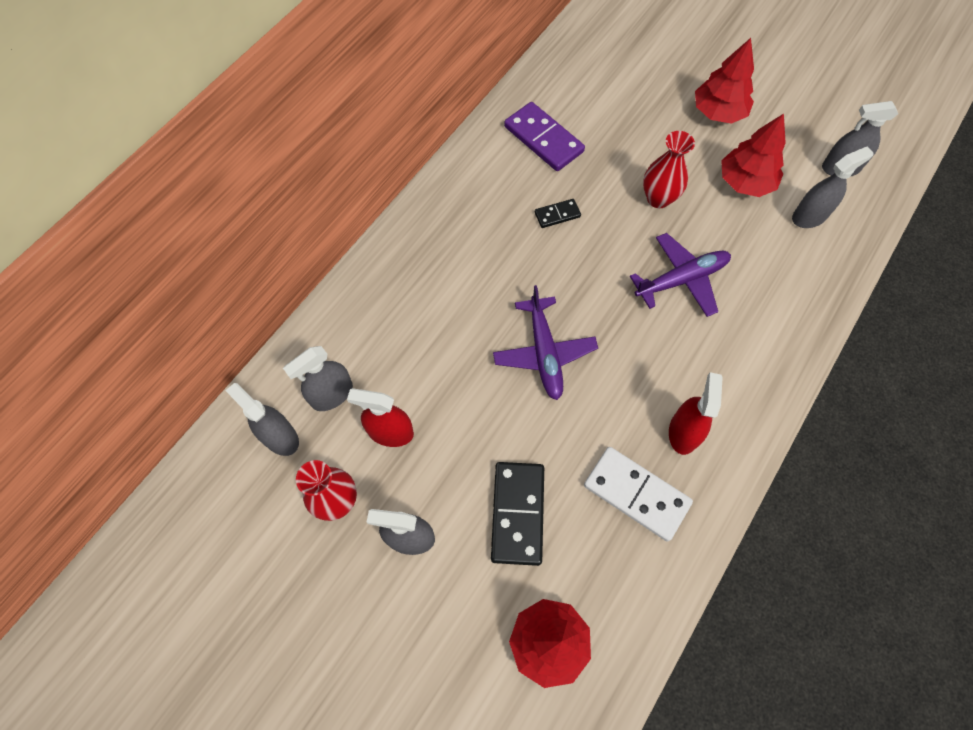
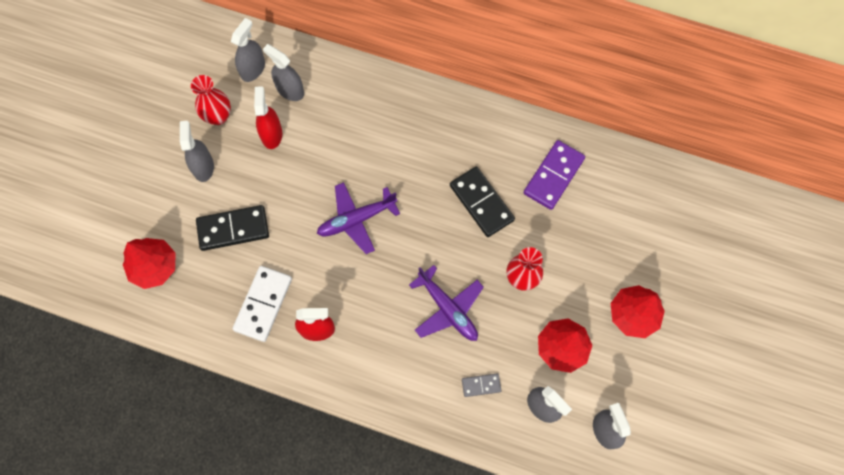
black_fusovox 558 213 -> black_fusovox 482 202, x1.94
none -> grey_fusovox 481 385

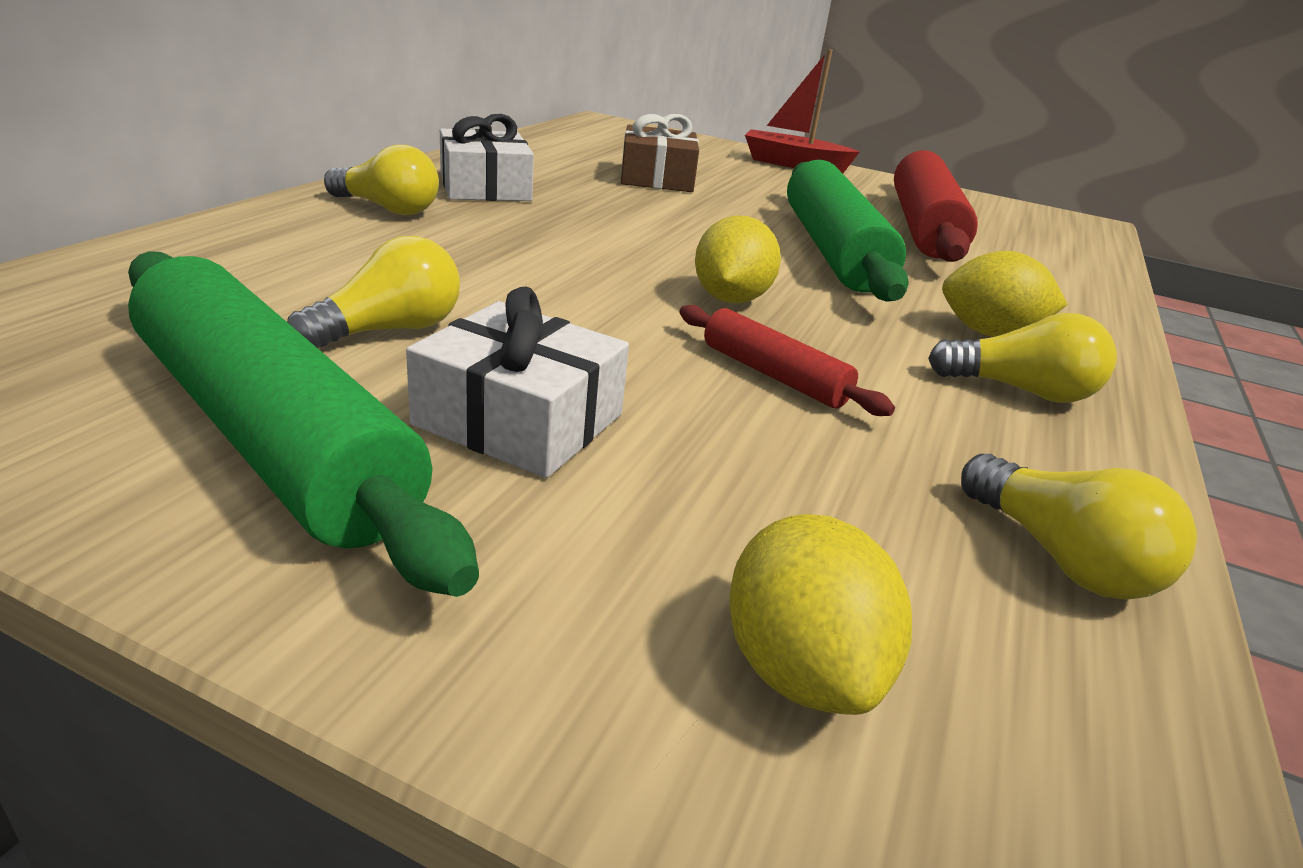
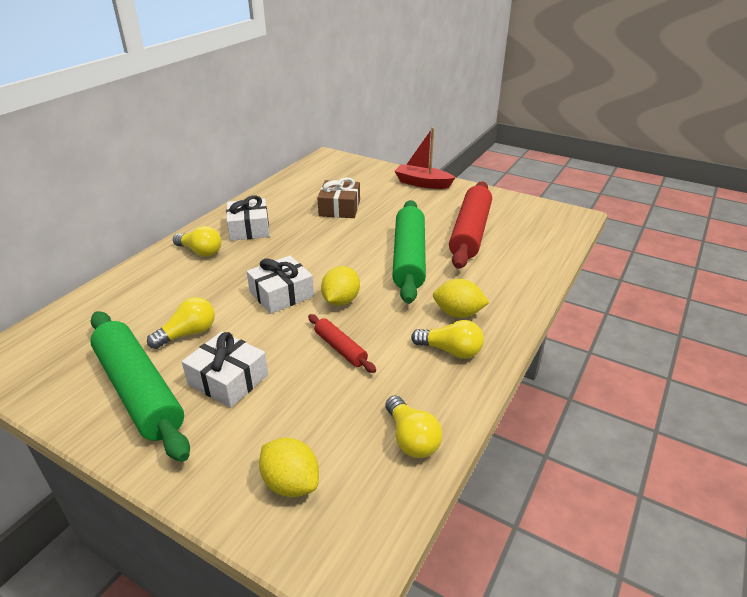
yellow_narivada 820 614 -> yellow_narivada 289 467, 45 degrees counterclockwise
none -> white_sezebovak 280 285

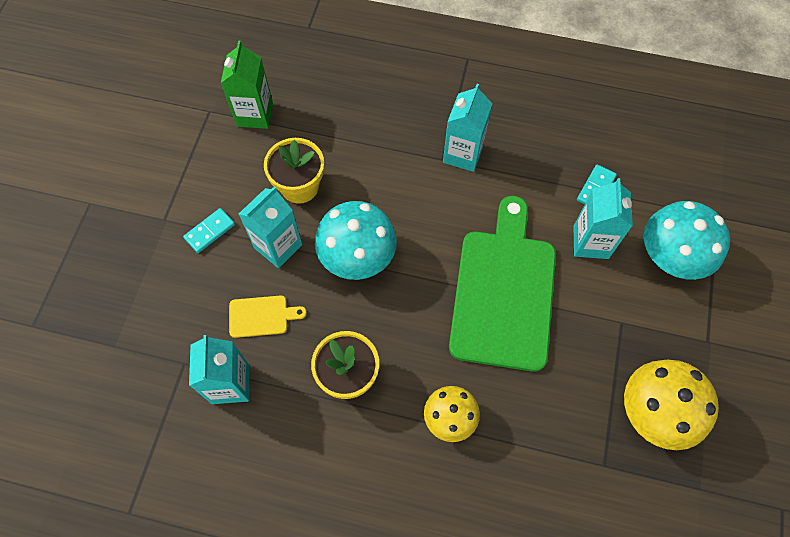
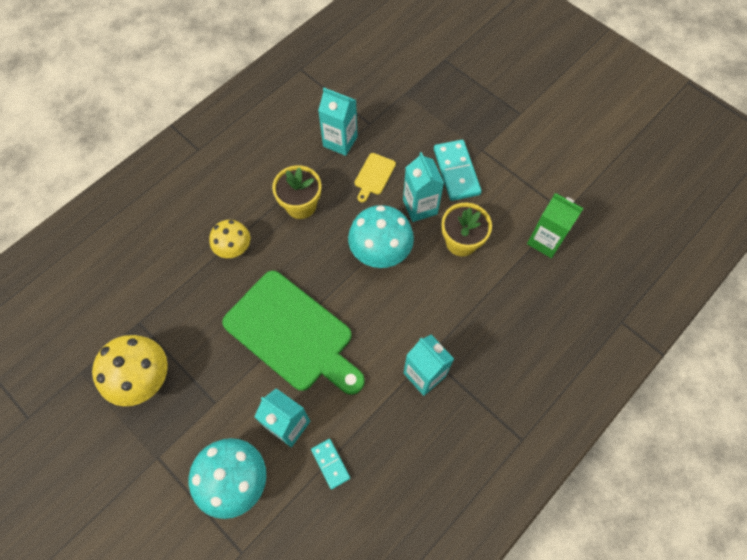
turquoise_fusovox 209 230 -> turquoise_fusovox 458 170, x1.74

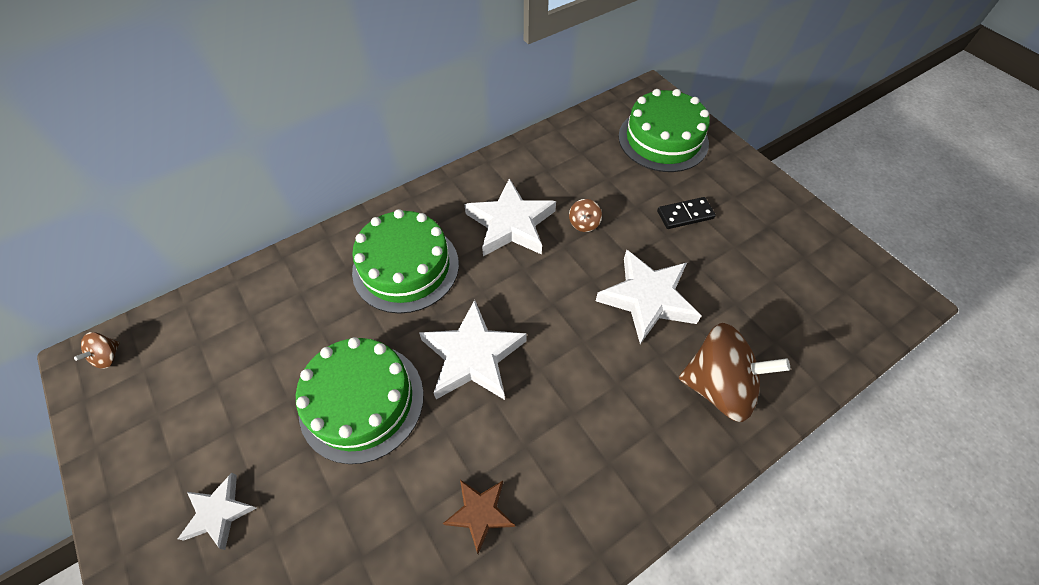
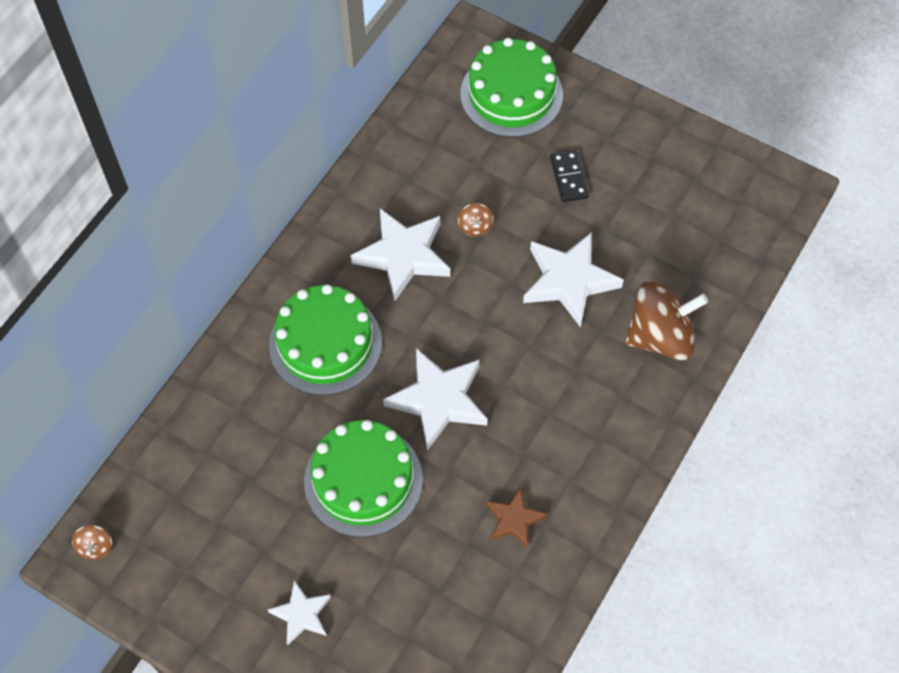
black_fusovox 686 213 -> black_fusovox 569 176, 60 degrees counterclockwise

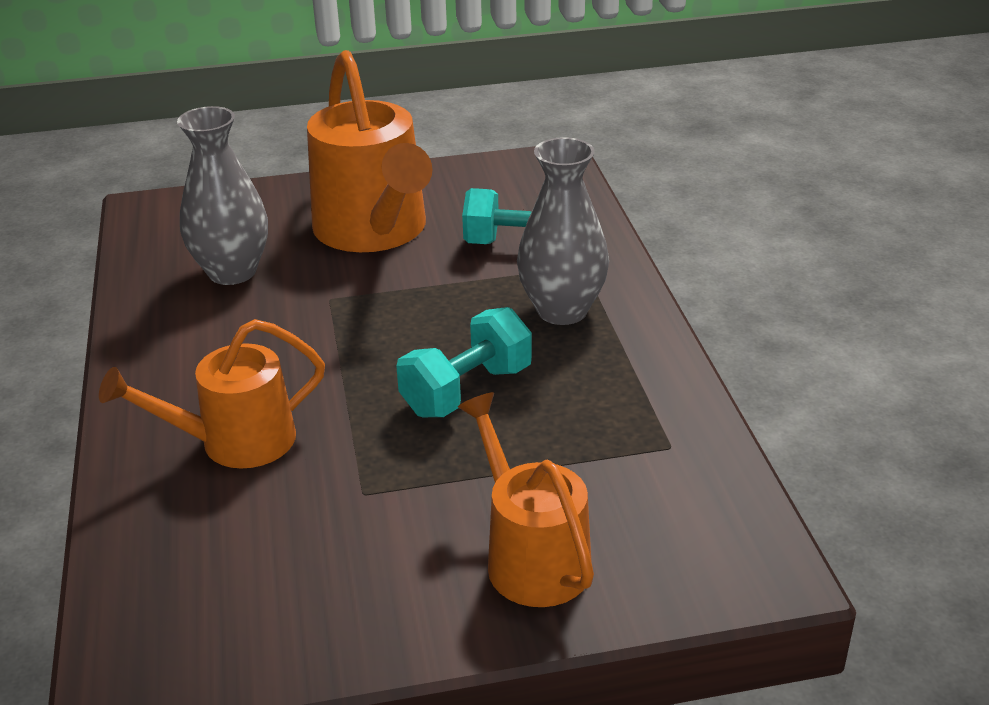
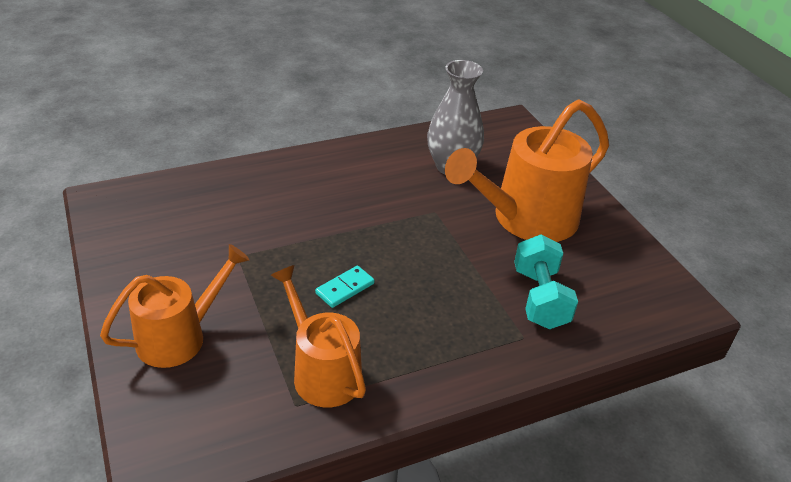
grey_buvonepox 563 231 -> none
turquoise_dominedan 464 362 -> turquoise_fusovox 345 287
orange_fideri 212 393 -> orange_fideri 318 336, shifted

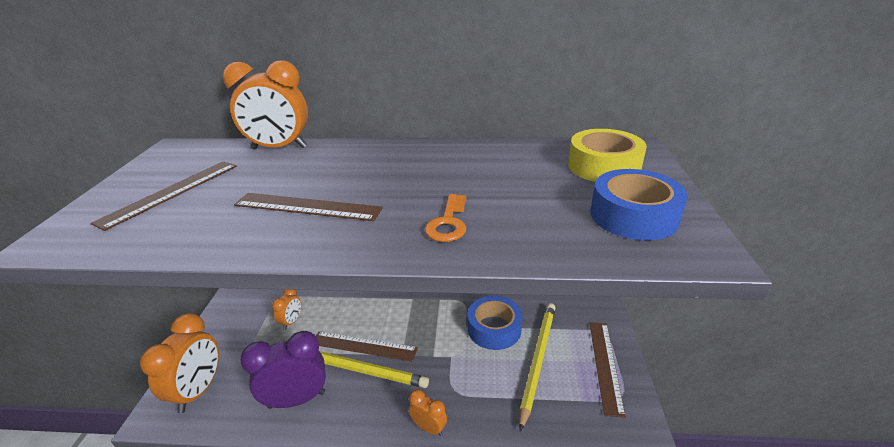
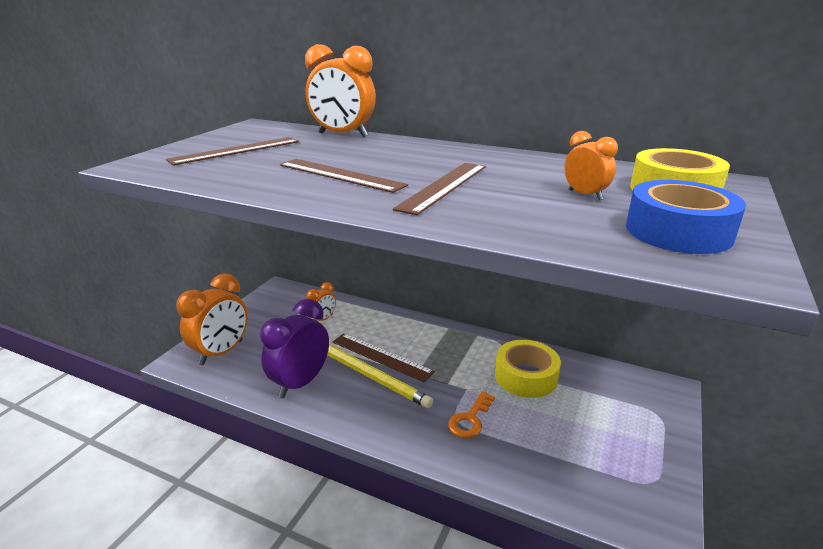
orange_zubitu 445 218 -> orange_zubitu 471 414, shifted
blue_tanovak 495 323 -> yellow_tanovak 528 369
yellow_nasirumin 537 367 -> none
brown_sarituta 608 370 -> brown_sarituta 439 189, shifted
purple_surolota 283 370 -> purple_surolota 294 348, 60 degrees counterclockwise
orange_surolota 428 412 -> orange_surolota 591 165, shifted

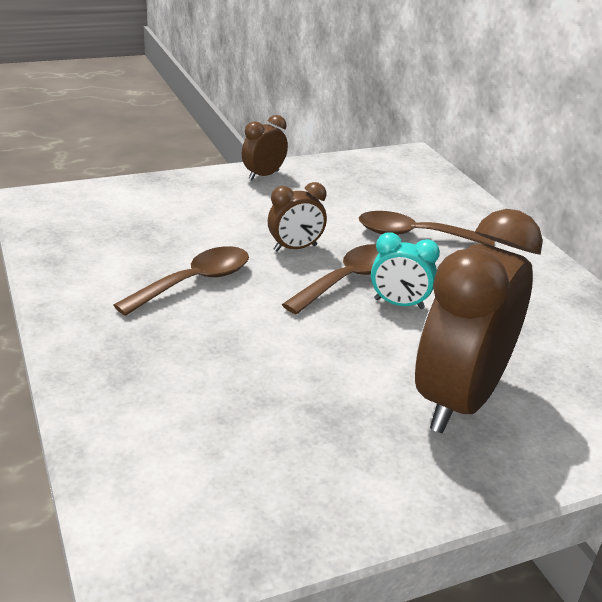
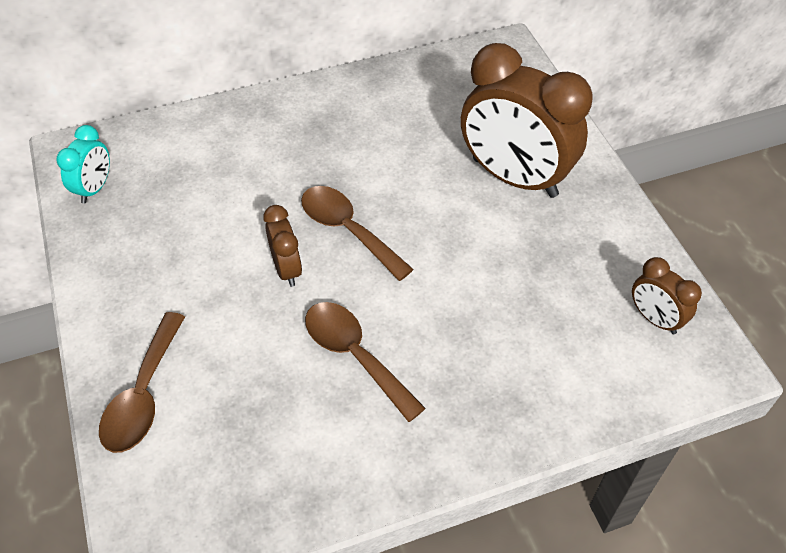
brown_surolota 265 147 -> brown_surolota 667 295, shifted
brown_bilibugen 427 228 -> brown_bilibugen 142 382, shifted
turquoise_surolota 405 271 -> turquoise_surolota 83 164, shifted

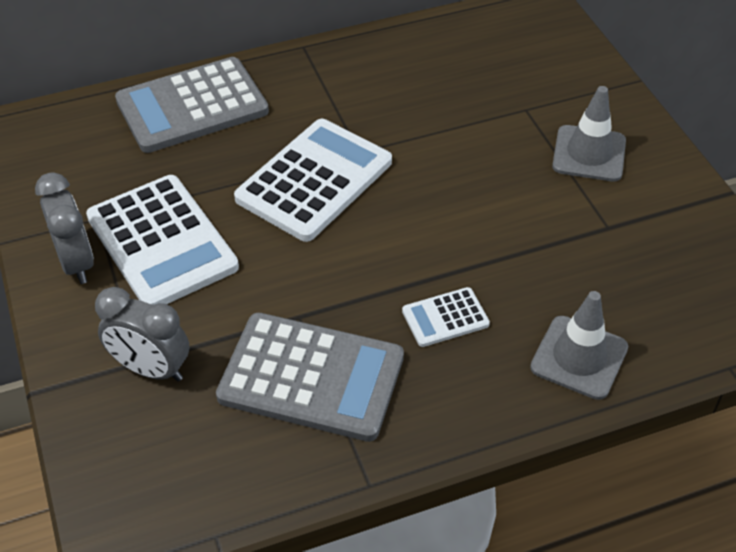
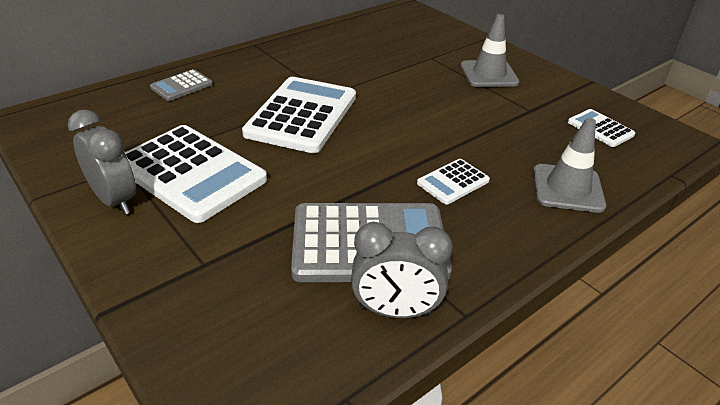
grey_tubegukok 192 105 -> grey_tubegukok 181 85, x0.48
grey_surolota 142 334 -> grey_surolota 402 270, shifted
none -> white_tubegukok 601 128

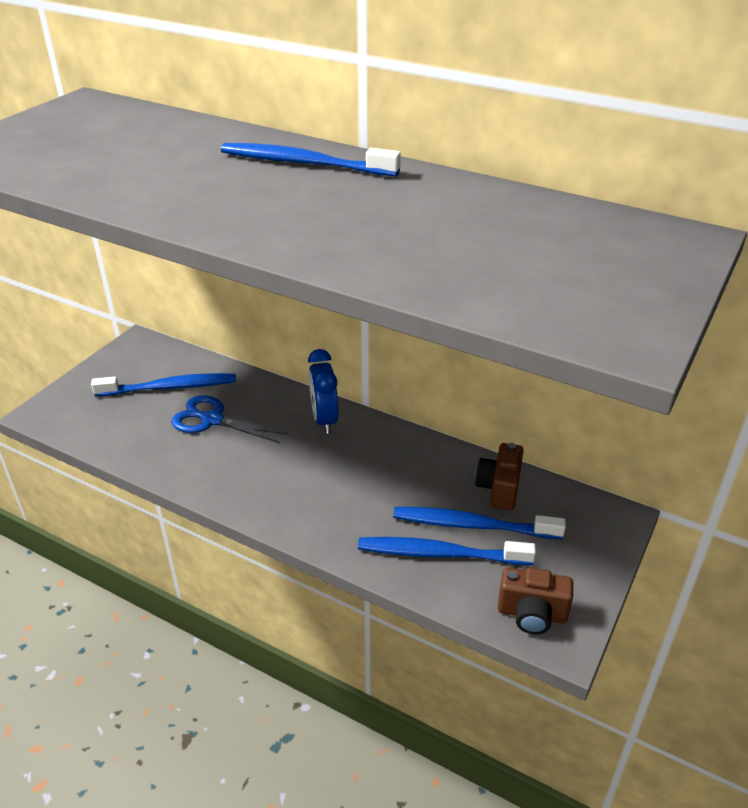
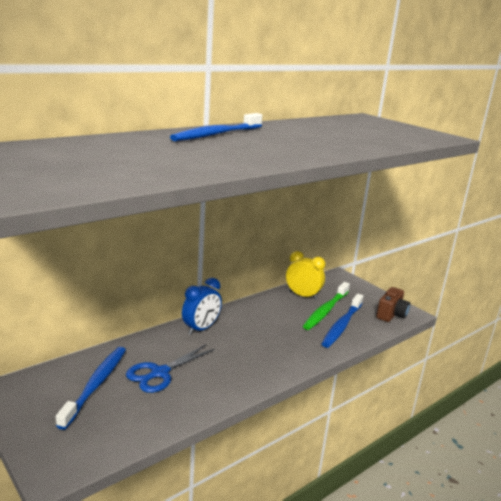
blue_surolota 323 391 -> blue_surolota 202 306, 60 degrees counterclockwise
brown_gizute 499 476 -> yellow_surolota 306 275
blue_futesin 479 523 -> green_futesin 326 306

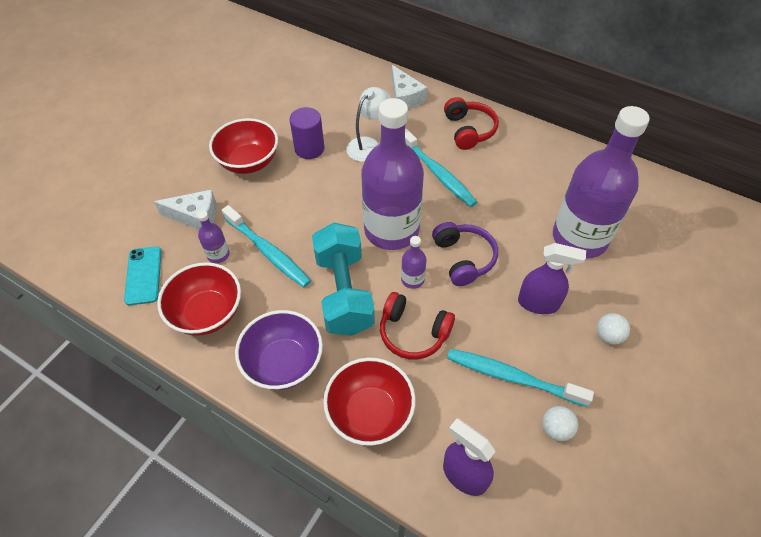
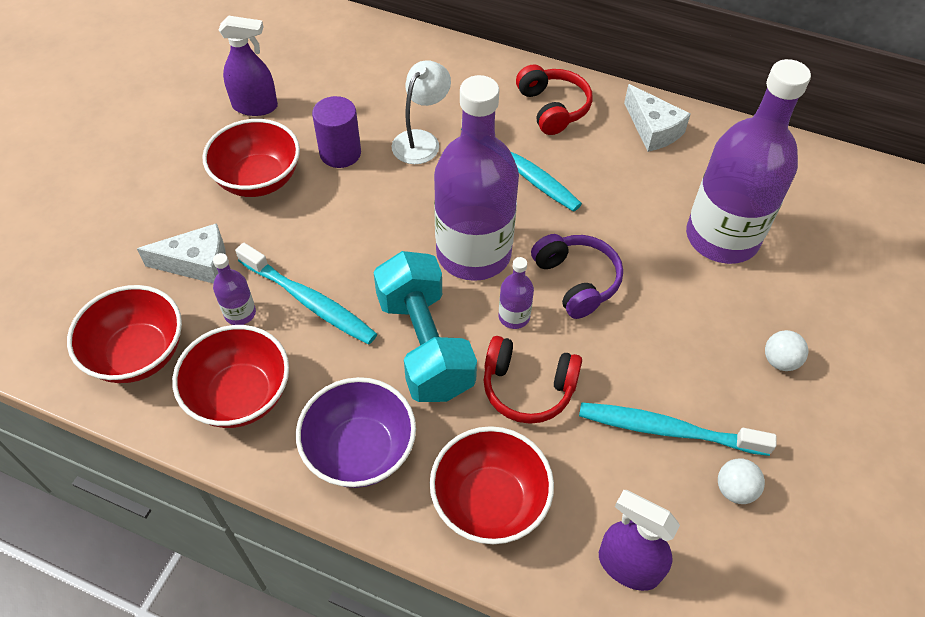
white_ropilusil 409 87 -> white_ropilusil 657 118, shifted
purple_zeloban 552 278 -> purple_zeloban 248 66, shifted
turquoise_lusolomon 143 275 -> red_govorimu 124 334

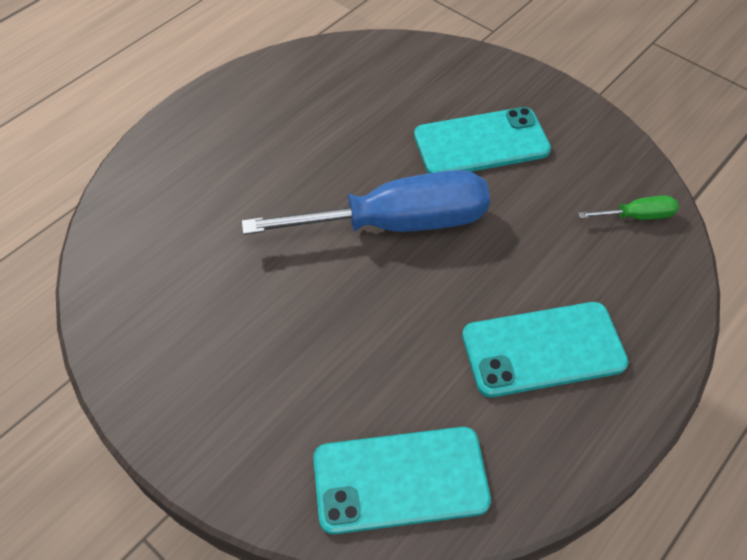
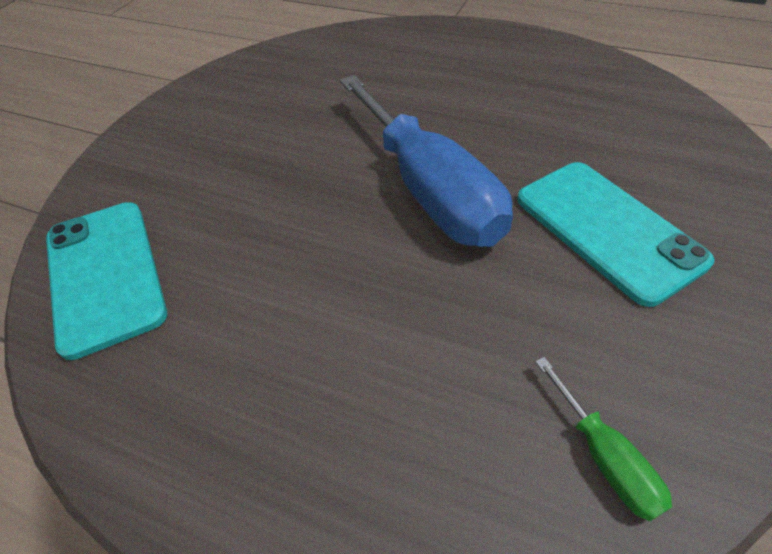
turquoise_lusolomon 545 349 -> none

